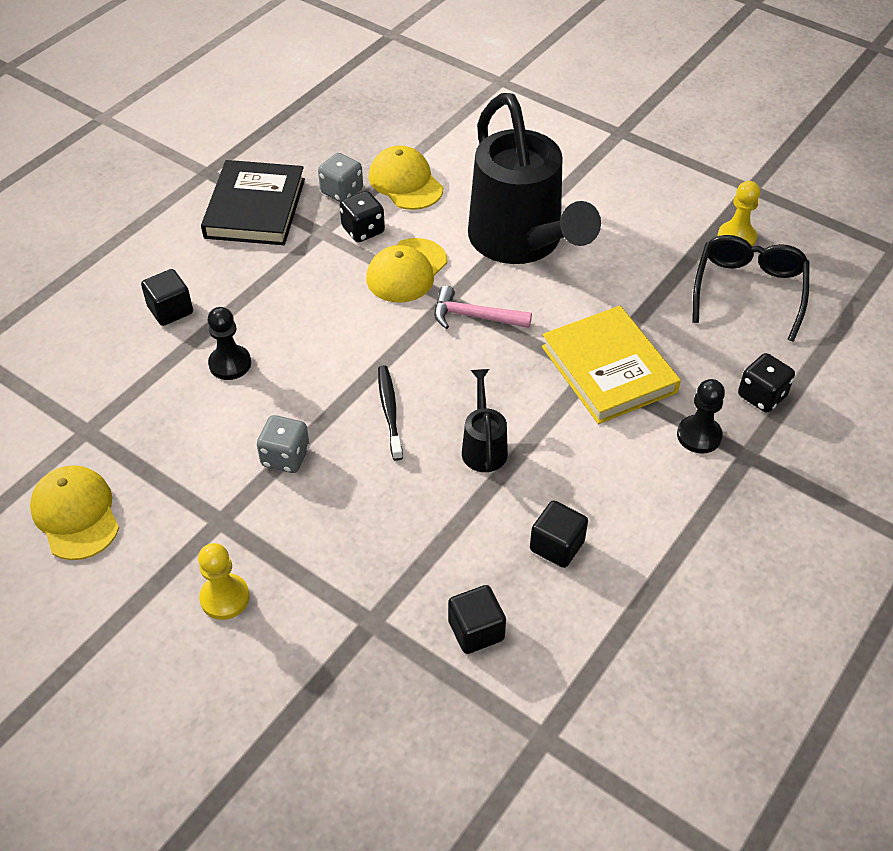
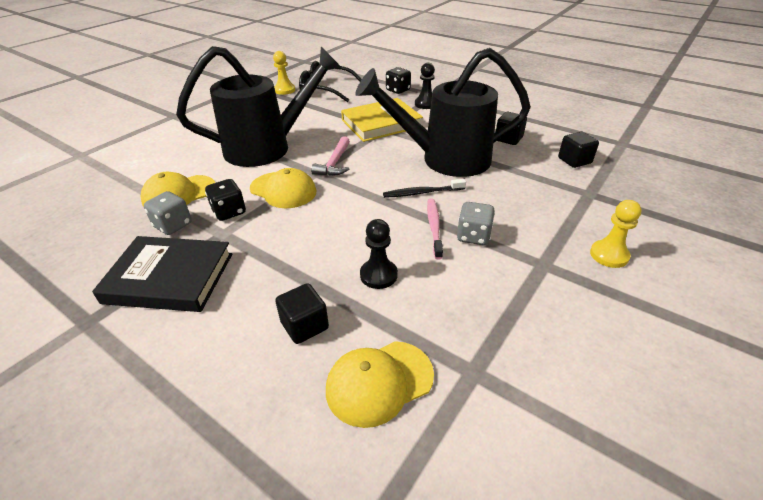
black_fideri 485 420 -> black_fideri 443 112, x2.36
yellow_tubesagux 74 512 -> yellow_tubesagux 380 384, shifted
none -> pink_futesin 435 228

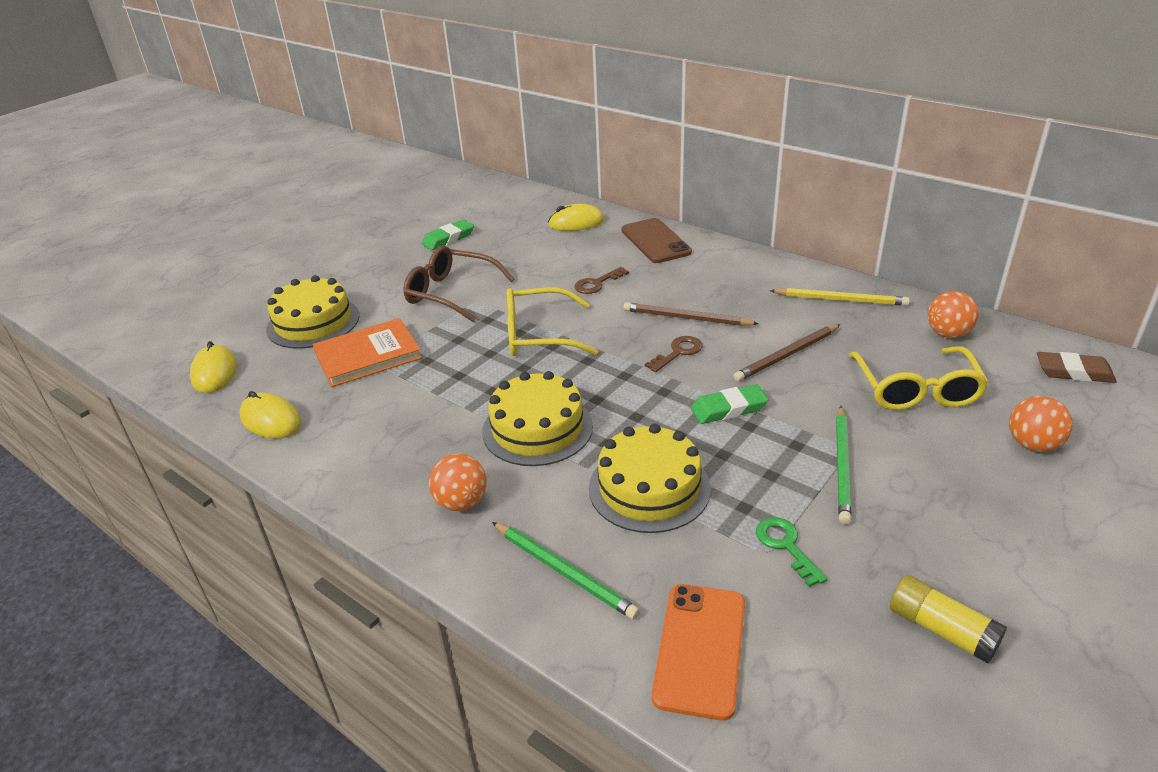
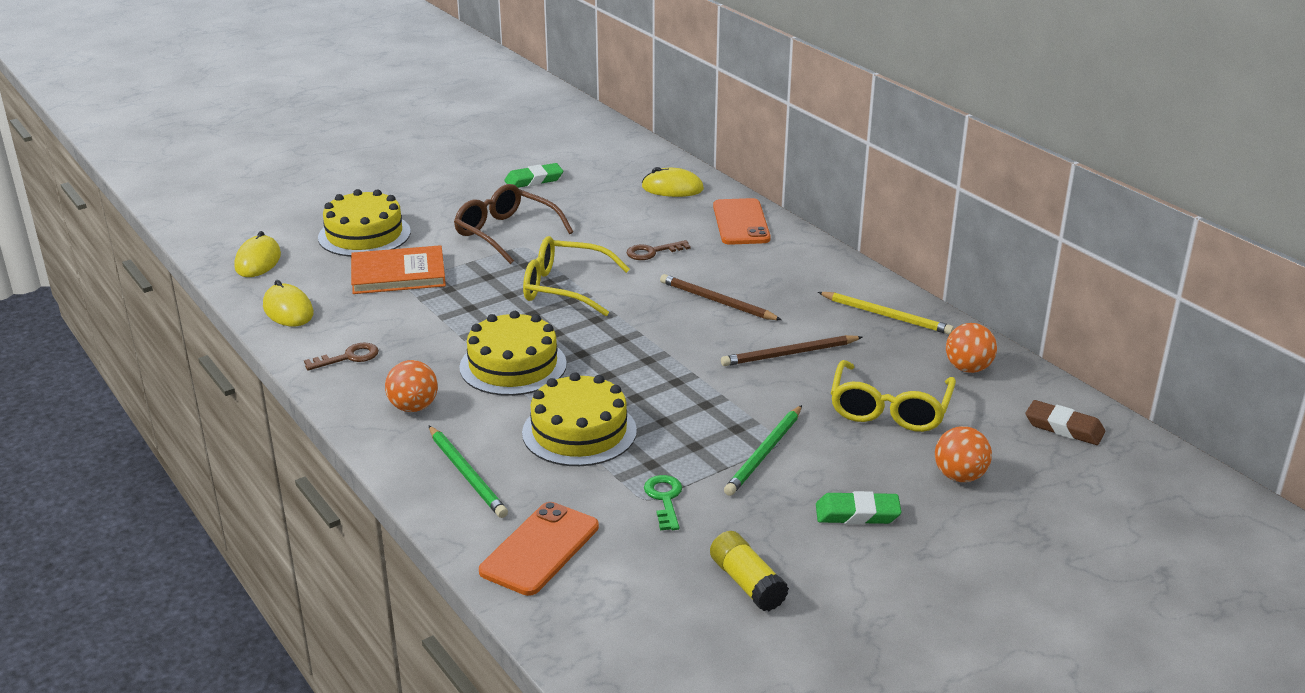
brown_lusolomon 657 240 -> orange_lusolomon 742 221
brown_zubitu 674 354 -> brown_zubitu 341 356, shifted
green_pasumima 730 404 -> green_pasumima 858 507, shifted

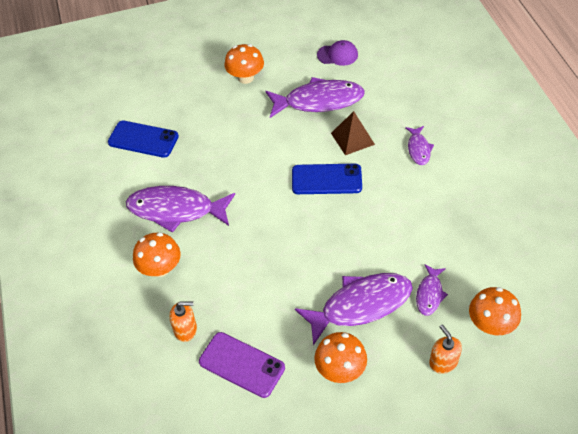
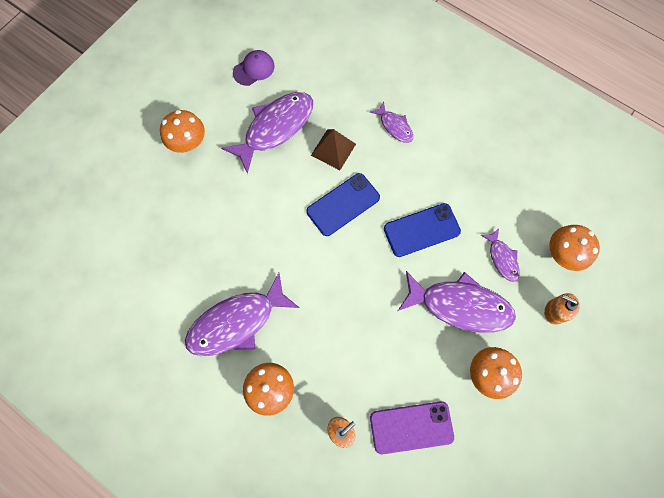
blue_lusolomon 143 139 -> blue_lusolomon 422 230, shifted
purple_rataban 354 309 -> purple_rataban 457 302, 75 degrees clockwise

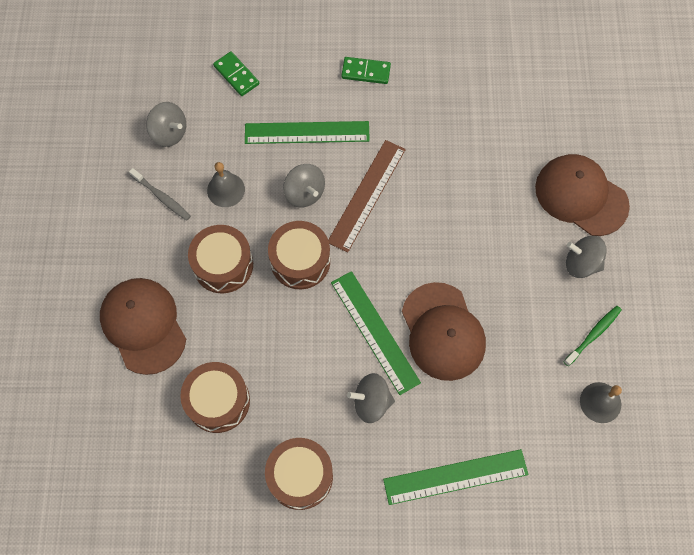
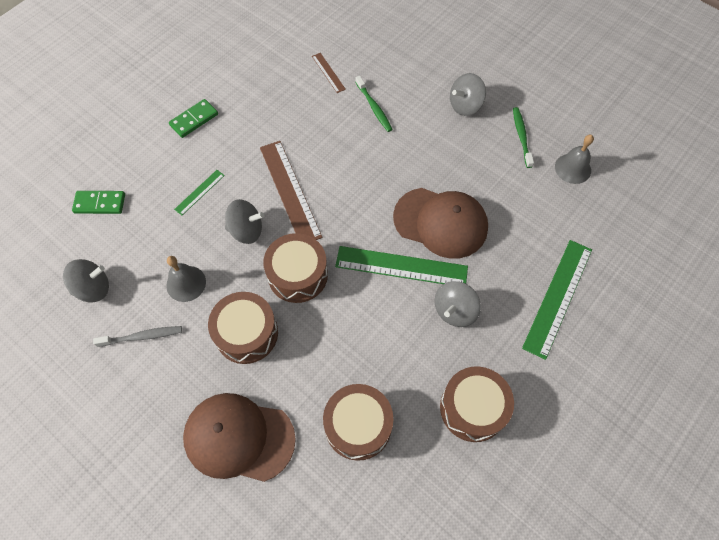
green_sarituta 307 132 -> green_sarituta 199 192, x0.49
brown_tubesagux 582 195 -> none
none -> brown_sarituta 329 73
none -> green_futesin 374 104

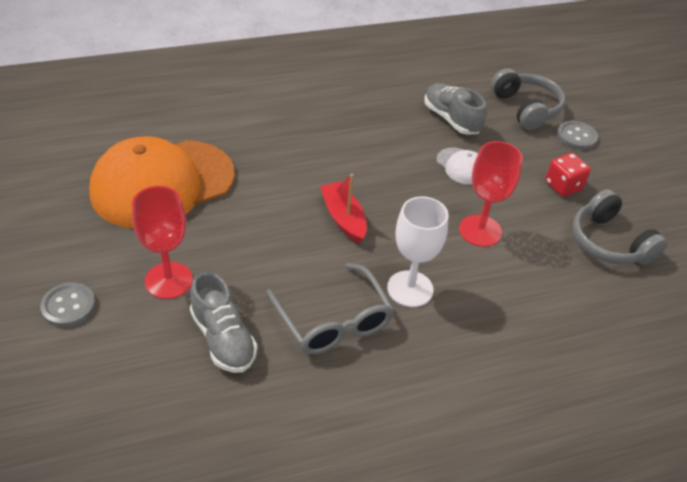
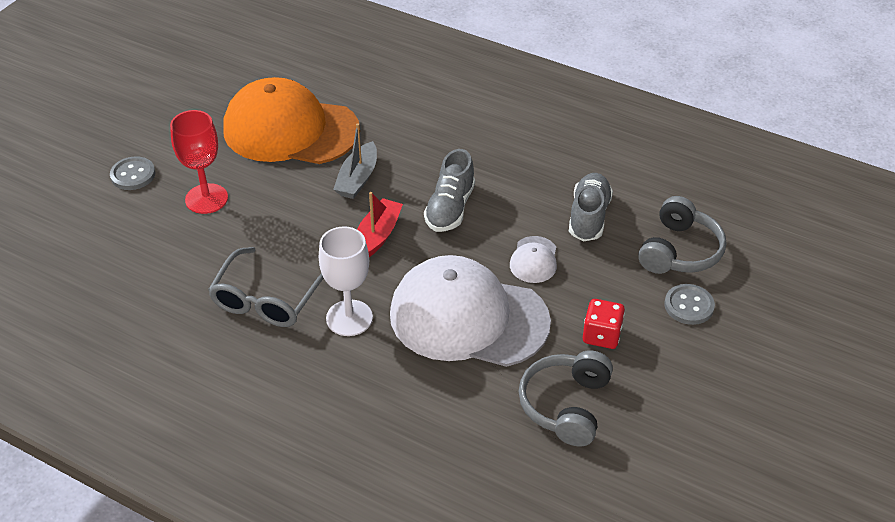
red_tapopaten 491 194 -> white_tubesagux 470 311
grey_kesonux 223 322 -> grey_kesonux 449 190, shifted
none -> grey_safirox 355 161

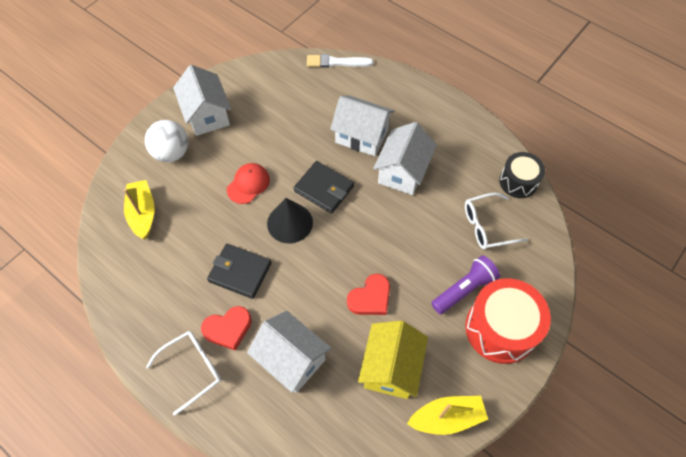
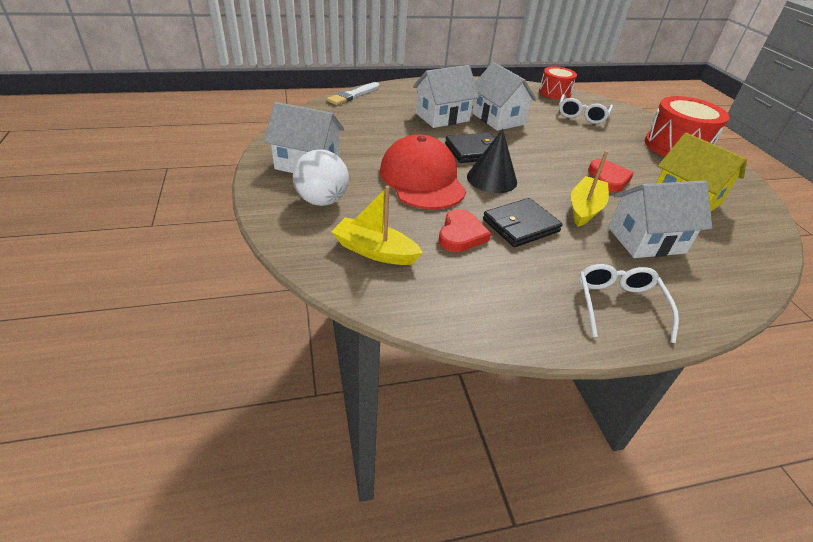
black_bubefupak 522 175 -> red_bubefupak 558 83
red_tubesagux 248 183 -> red_tubesagux 423 171, x1.91
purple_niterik 465 284 -> none
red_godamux 226 328 -> red_godamux 465 230, shifted
yellow_safirox 447 415 -> yellow_safirox 590 189, shifted

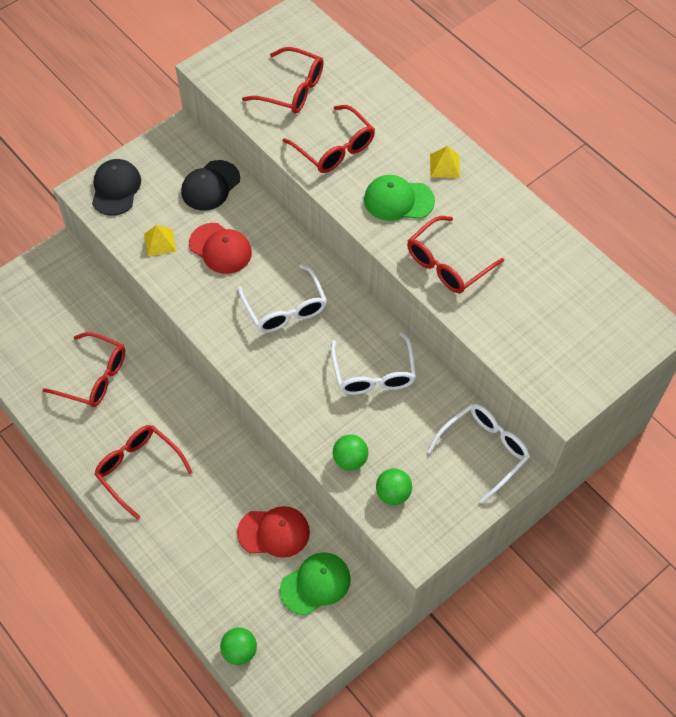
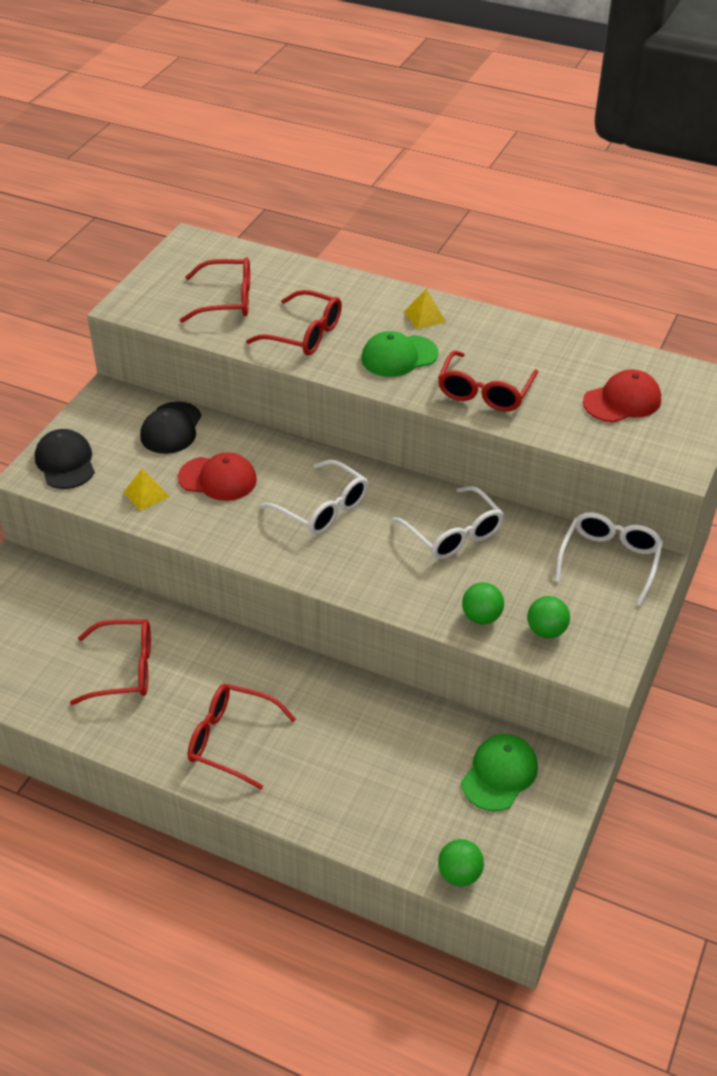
red_tubesagux 273 532 -> red_tubesagux 622 396, shifted

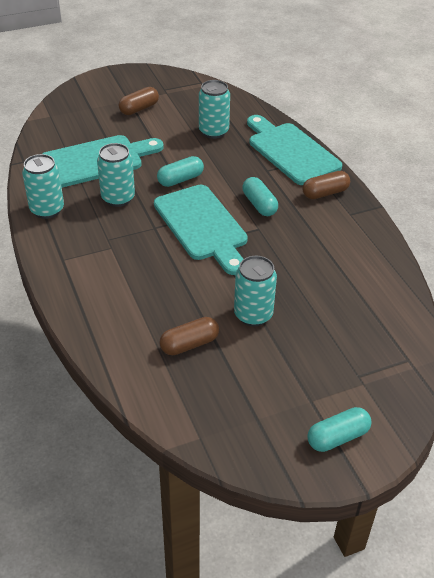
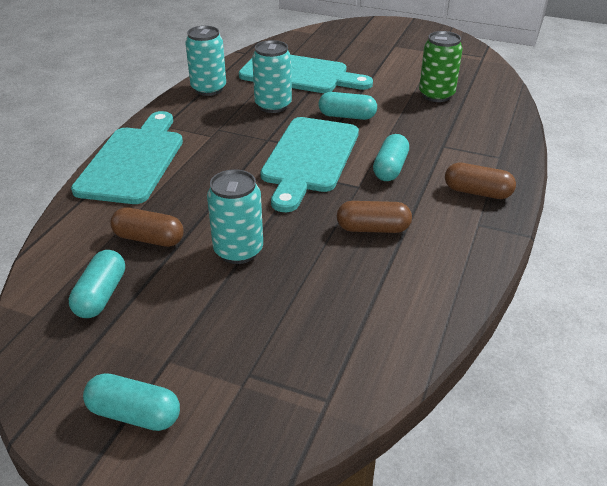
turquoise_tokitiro 214 109 -> green_tokitiro 441 66
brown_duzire 139 101 -> brown_duzire 374 217, shifted
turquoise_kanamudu 294 150 -> turquoise_kanamudu 127 157, shifted
none -> turquoise_duzire 97 284

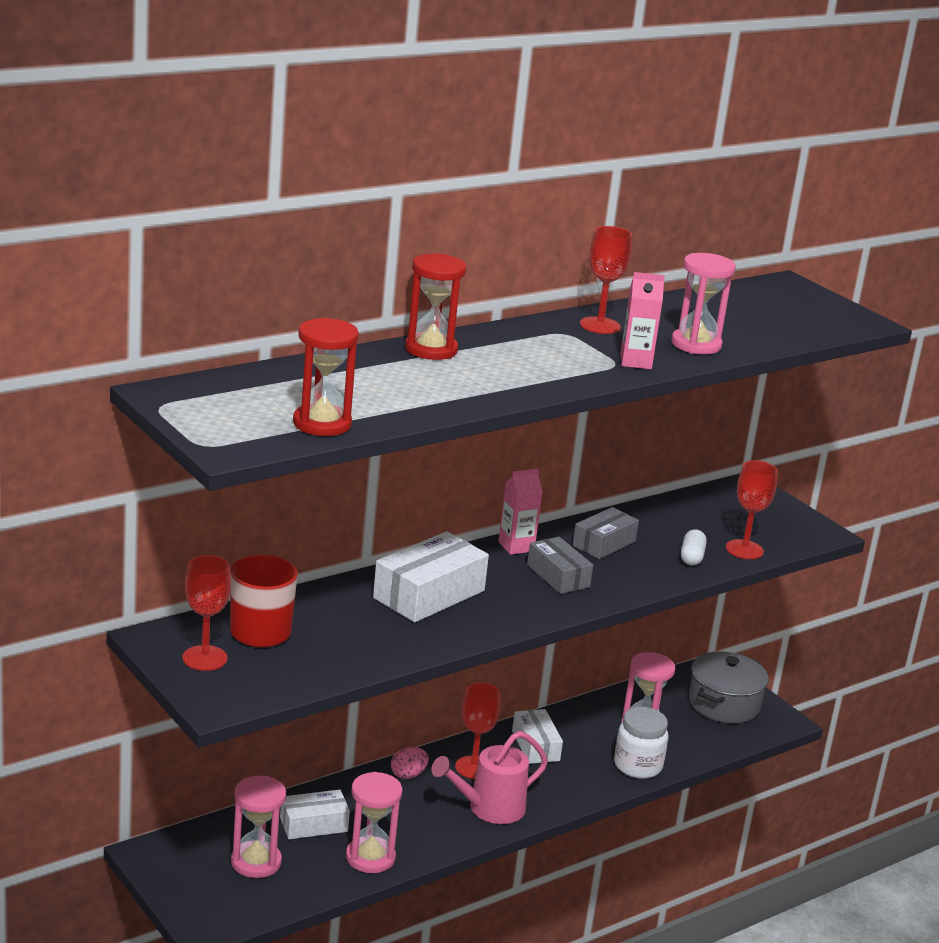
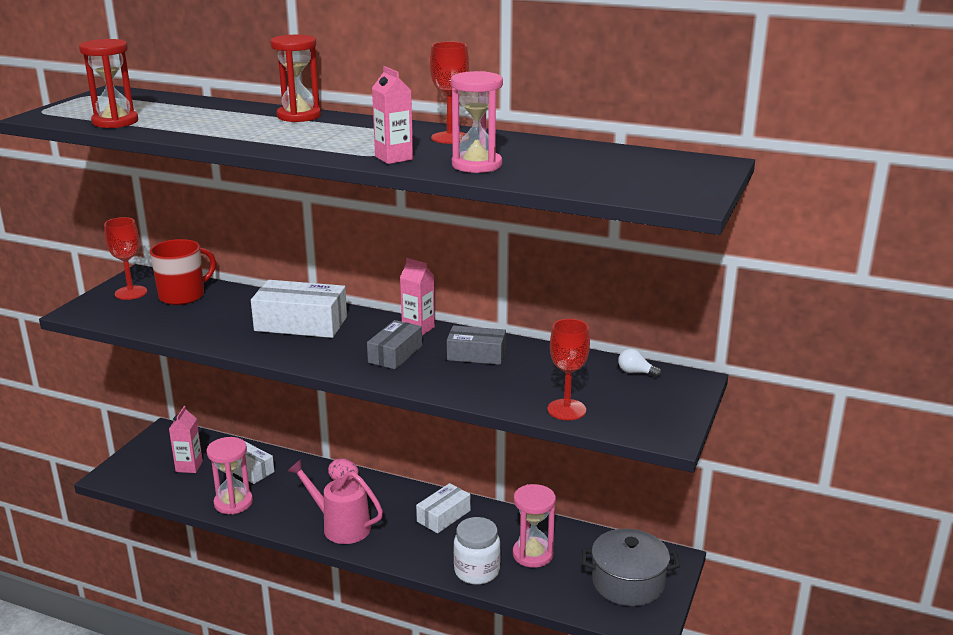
white_duzire 694 547 -> none
red_tapopaten 478 730 -> none
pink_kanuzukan 258 827 -> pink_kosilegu 186 439
none -> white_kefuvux 640 362

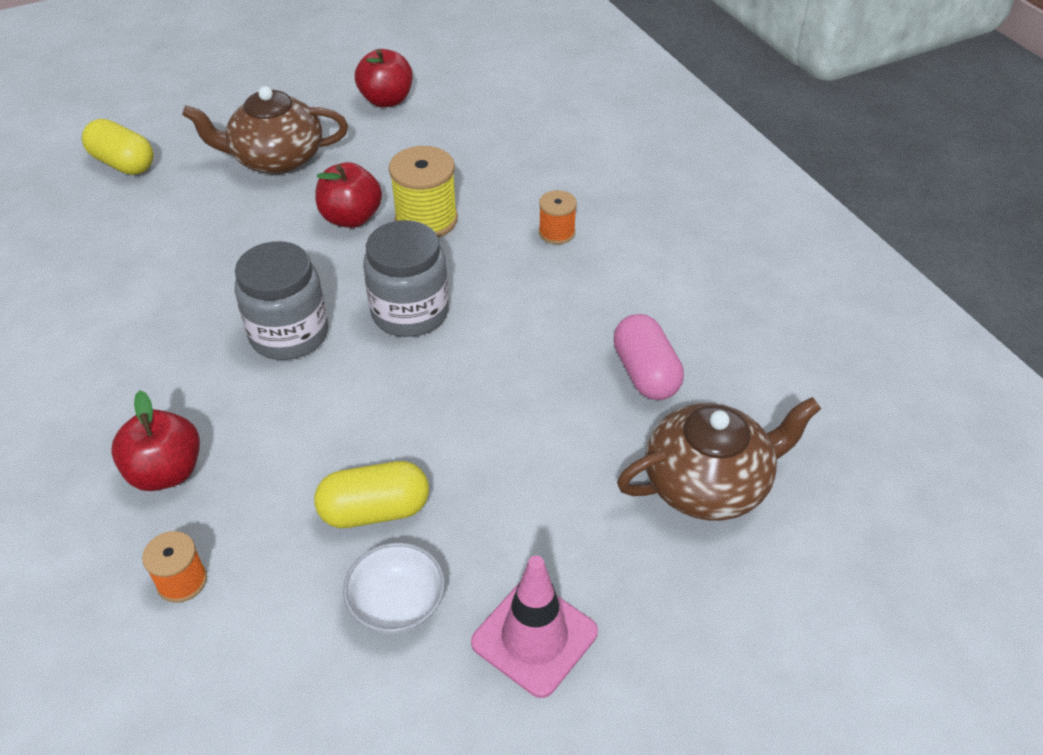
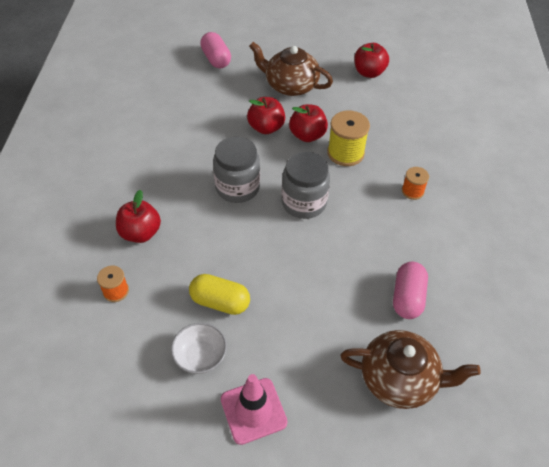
yellow_duzire 118 147 -> pink_duzire 215 50
none -> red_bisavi 266 115

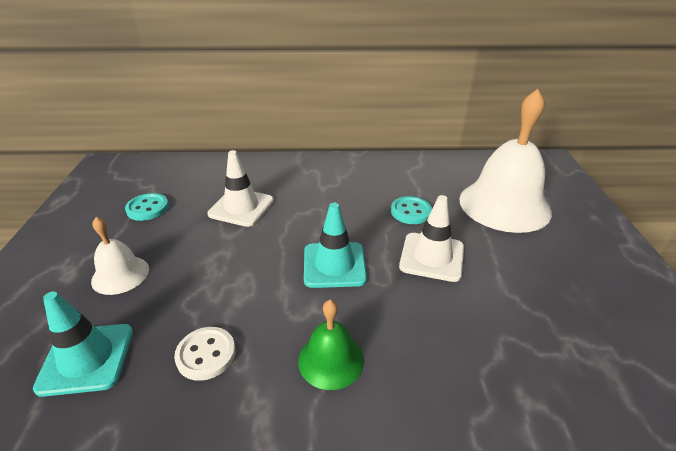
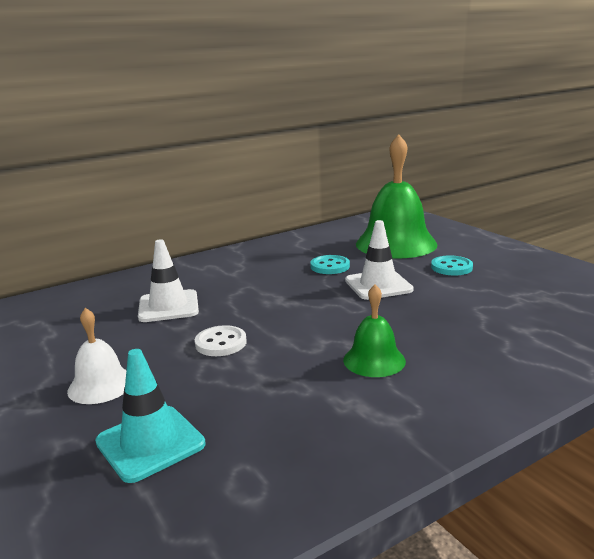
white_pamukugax 505 161 -> green_pamukugax 396 196
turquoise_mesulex 147 207 -> turquoise_mesulex 452 265, shifted
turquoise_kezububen 335 245 -> none
white_mesulex 205 354 -> white_mesulex 221 340, shifted

